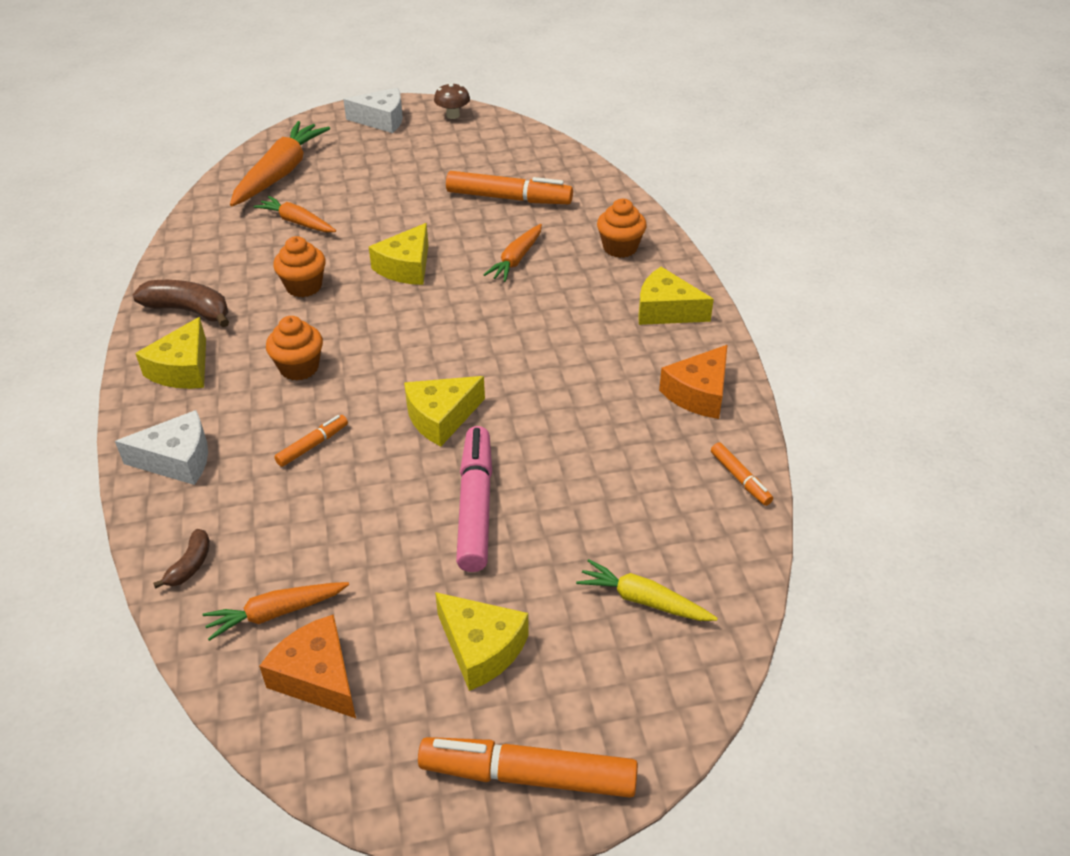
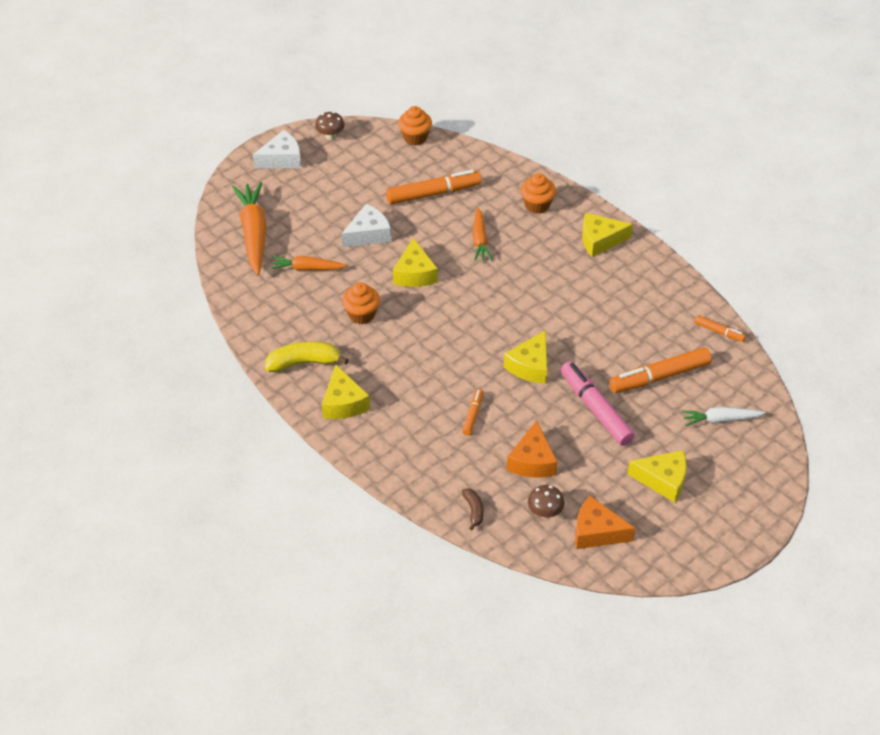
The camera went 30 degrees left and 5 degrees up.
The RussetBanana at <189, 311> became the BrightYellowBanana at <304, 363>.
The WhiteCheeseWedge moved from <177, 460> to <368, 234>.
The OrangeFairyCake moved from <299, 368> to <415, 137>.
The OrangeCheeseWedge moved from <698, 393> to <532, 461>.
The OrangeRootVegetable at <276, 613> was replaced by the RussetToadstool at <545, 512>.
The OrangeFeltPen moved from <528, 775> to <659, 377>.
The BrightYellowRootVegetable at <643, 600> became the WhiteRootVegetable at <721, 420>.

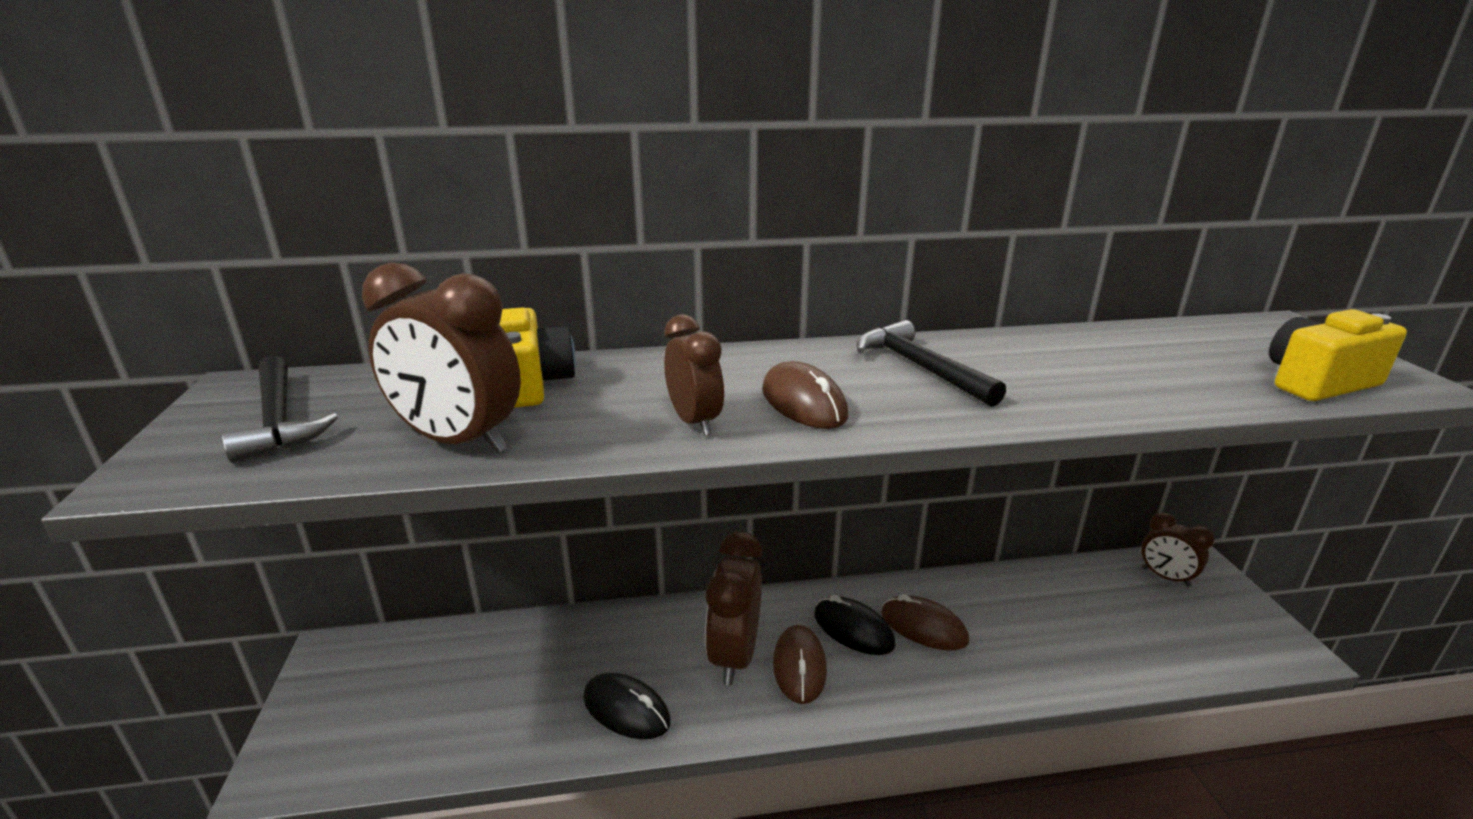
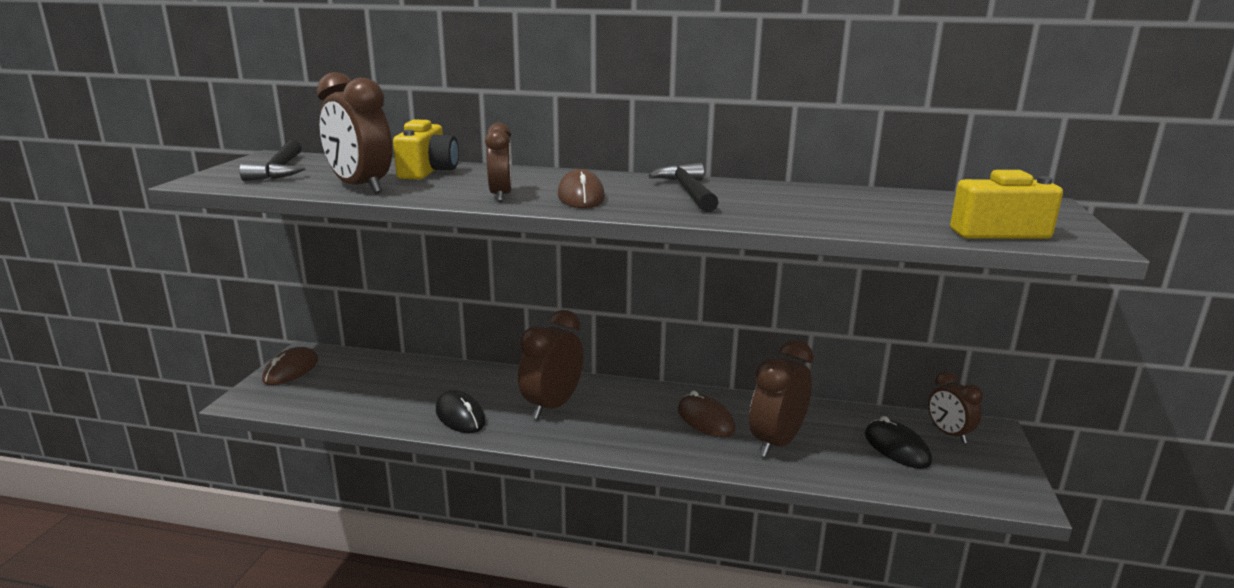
The camera went 20 degrees right and 5 degrees down.
The RussetComputerMouse moved from <799, 667> to <291, 370>.
The RussetAlarmClock at <776, 442> appeared.
The EbonyComputerMouse moved from <853, 629> to <896, 448>.

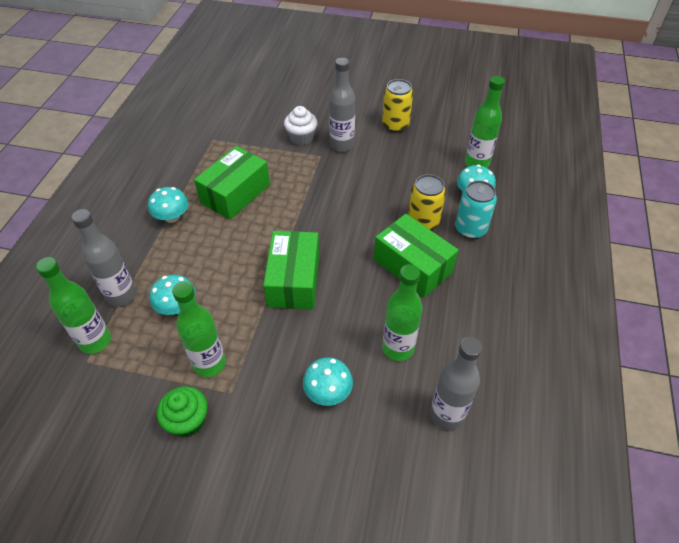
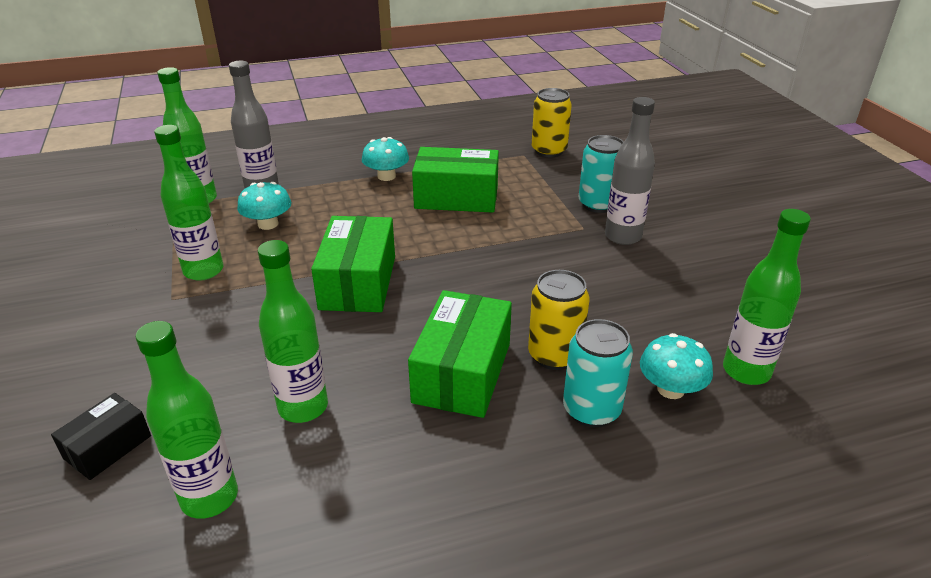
The camera went 60 degrees right and 15 degrees down.
The EbonyParcel at <108, 447> appeared.
The GrayBottle at <447, 414> became the LeafGreenBottle at <209, 498>.
The LeafGreenParcel at <294, 280> turned 60 degrees counterclockwise.
The BrightYellowCan moved from <395, 125> to <549, 151>.
The WhiteFairyCake at <301, 137> was replaced by the TealCan at <598, 204>.
The LeafGreenFairyCake at <188, 421> disappeared.
The TealToadstool at <328, 391> disappeared.

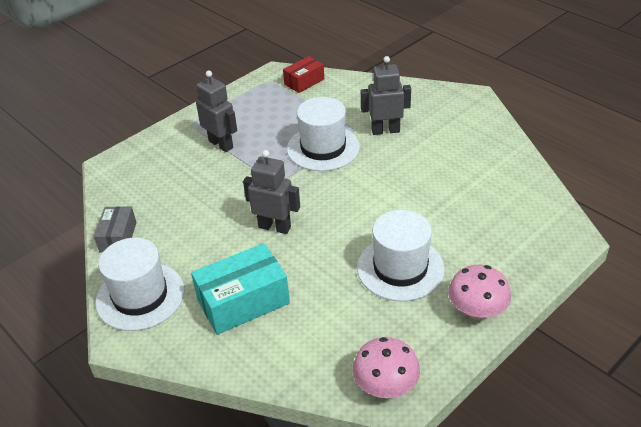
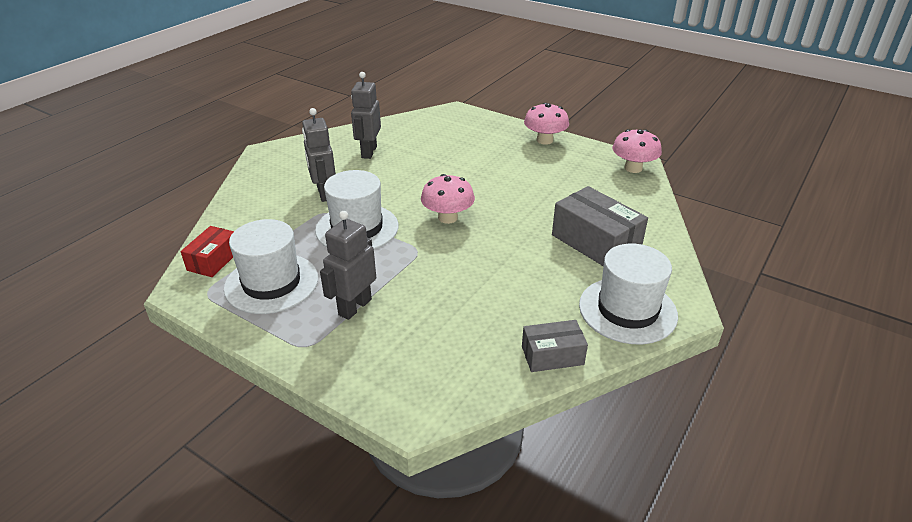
The camera went 105 degrees left and 5 degrees down.
The CrimsonParcel at <304, 82> turned 75 degrees clockwise.
The WhiteTopHat moved from <400, 268> to <271, 283>.
The GrayRobotFigure moved from <274, 227> to <368, 152>.
The PinkToadstool at <447, 218> appeared.
The TealParcel at <243, 301> became the GrayParcel at <595, 242>.

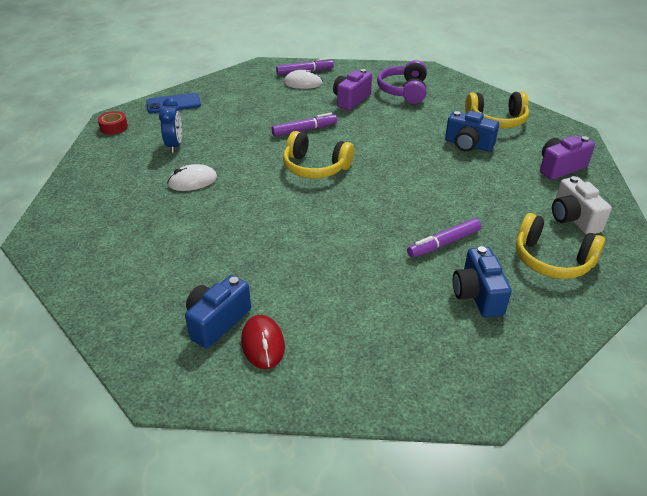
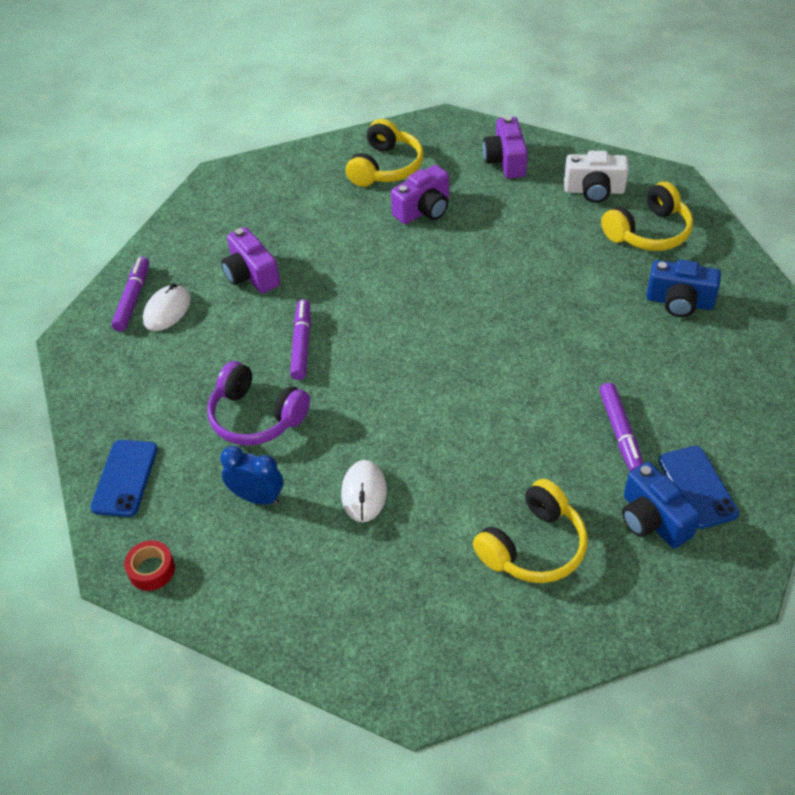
The camera went 65 degrees left and 10 degrees up.
The RoyalPurpleOverEarHeadphones moved from <404, 91> to <256, 417>.
The CobaltCompactCamera at <468, 145> became the RoyalPurpleCompactCamera at <424, 210>.
The BrightYellowOverEarHeadphones moved from <315, 167> to <533, 546>.
The RoyalPurpleFeltPen moved from <443, 243> to <620, 432>.
The CrimsonComputerMouse at <263, 344> was replaced by the CobaltMobilePhone at <697, 487>.

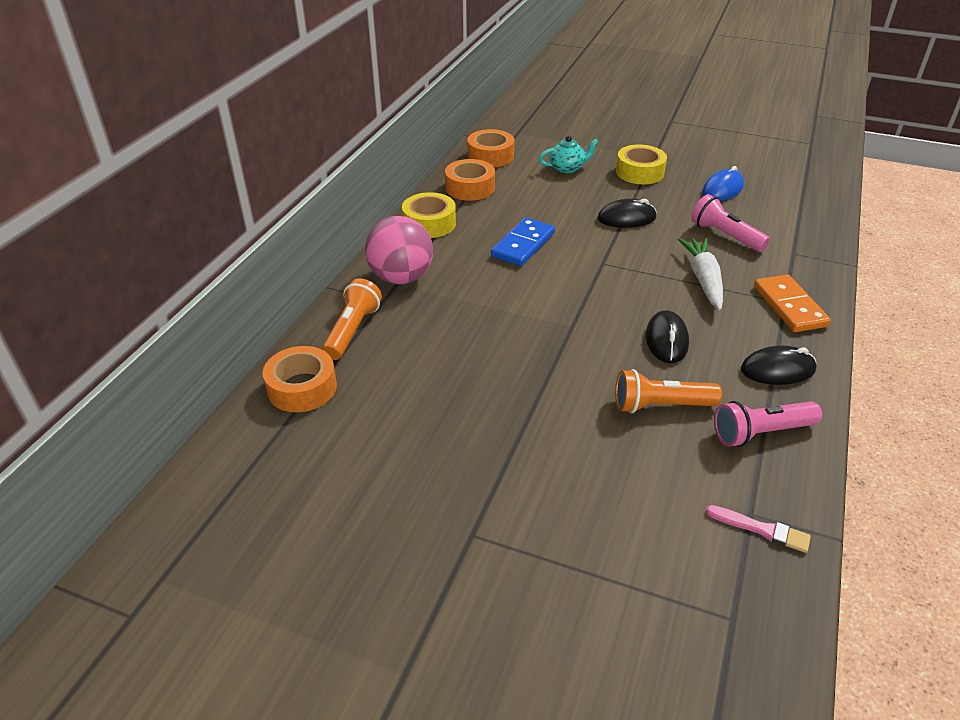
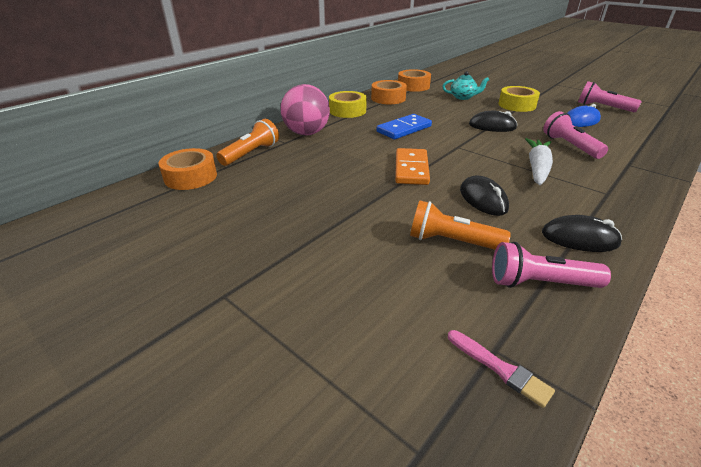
The camera went 20 degrees right and 5 degrees down.
The OrangeDominoTile moved from <790, 306> to <411, 169>.
The EbonyComputerMouse at <666, 340> turned 45 degrees counterclockwise.
The PinkFlashlight at <602, 107> appeared.

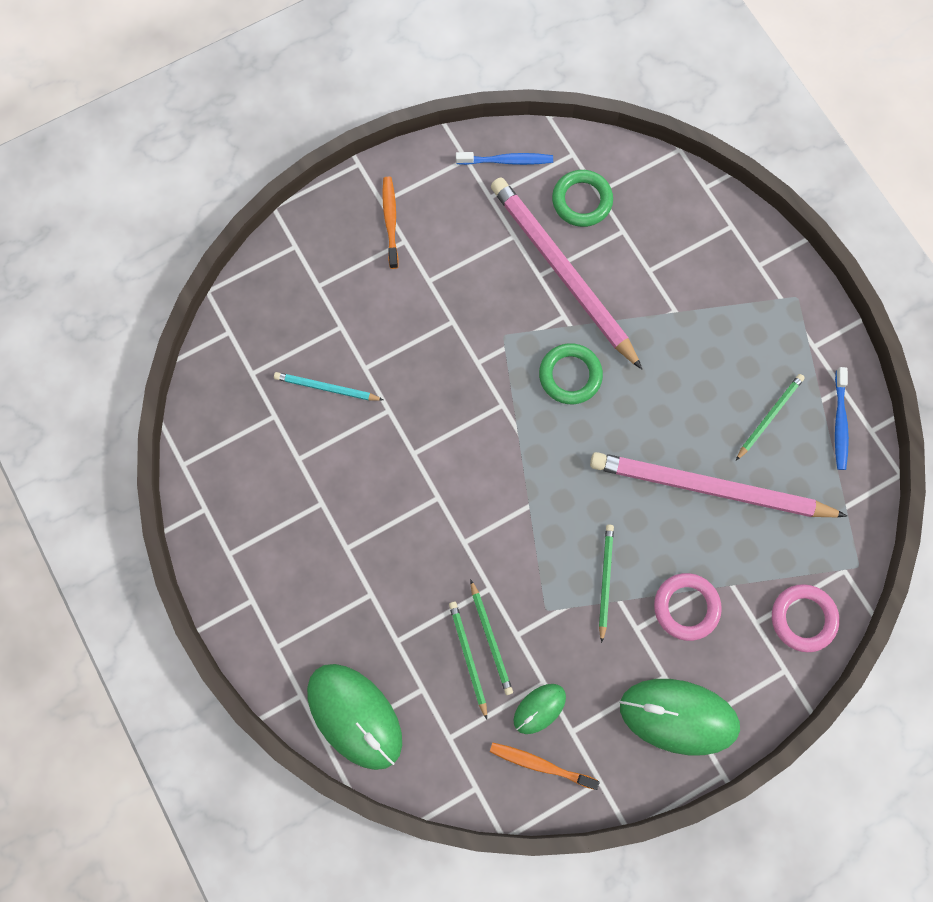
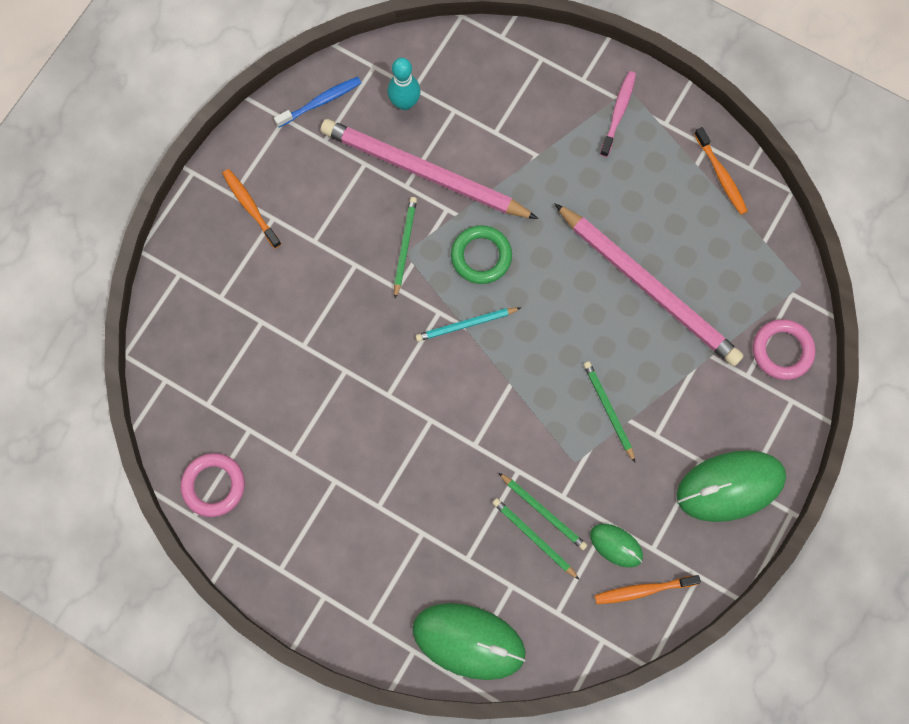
The camera went 30 degrees left and 0 degrees up.
The PinkHoop moved from <686, 607> to <214, 485>.
The LeafGreenHoop at <582, 201> was replaced by the TealSkittle at <405, 103>.
The LeafGreenPencil moved from <769, 416> to <404, 246>.
The TealPencil moved from <326, 388> to <466, 325>.
The PinkPencil at <709, 488> turned 120 degrees counterclockwise.
The LeafGreenComputerMouse at <539, 708> turned 75 degrees counterclockwise.
The PinkToothbrush at <618, 113> appeared.
The CobaltToothbrush at <839, 422> became the OrangeToothbrush at <721, 175>.

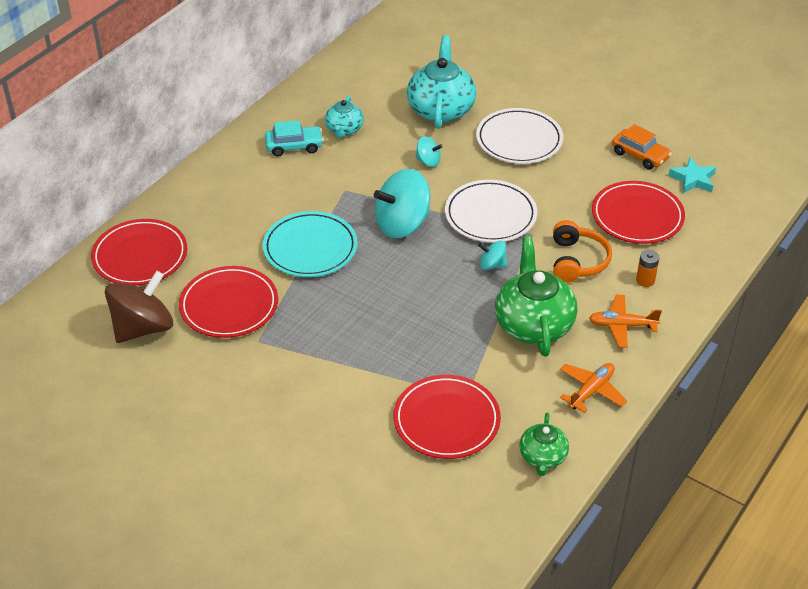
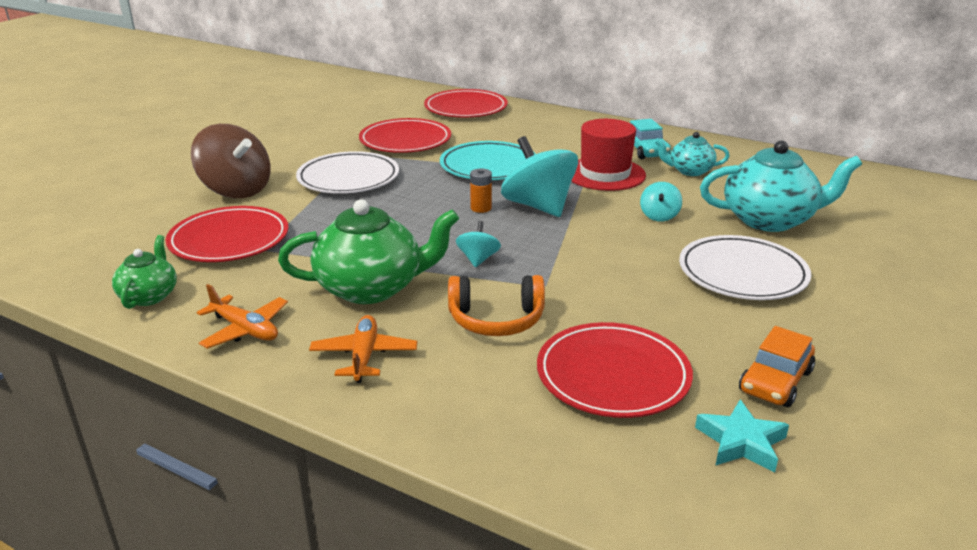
The camera went 85 degrees right and 15 degrees down.
The LeafGreenChinaTeapot at <542, 457> turned 90 degrees clockwise.
The RussetSpinningTop moved from <143, 328> to <236, 190>.
The WhiteFlatDish moved from <490, 215> to <348, 178>.
The OrangeAaBattery moved from <645, 280> to <481, 208>.
The CrimsonTopHat at <605, 174> appeared.

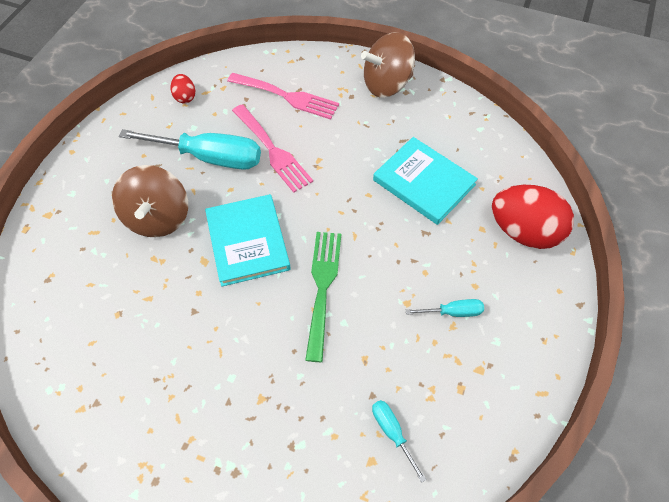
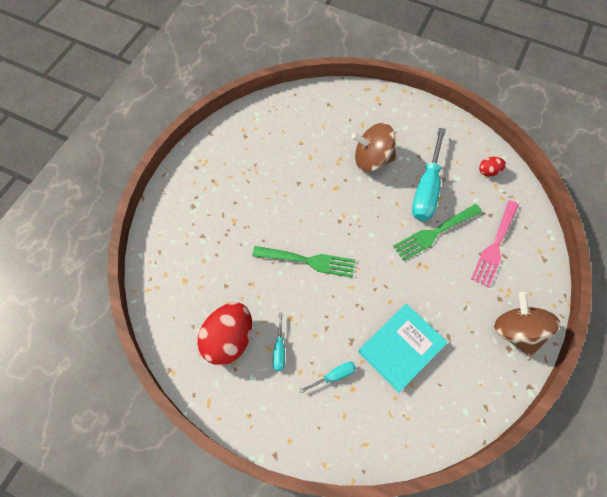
The camera went 95 degrees right and 5 degrees up.
The CrimsonToyEgg moved from <524, 232> to <229, 340>.
The TealScrewdriver moved from <392, 433> to <334, 376>.
The PinkDinnerFork at <273, 150> became the LeafGreenDinnerFork at <434, 233>.
The TealBook at <247, 241> disappeared.

